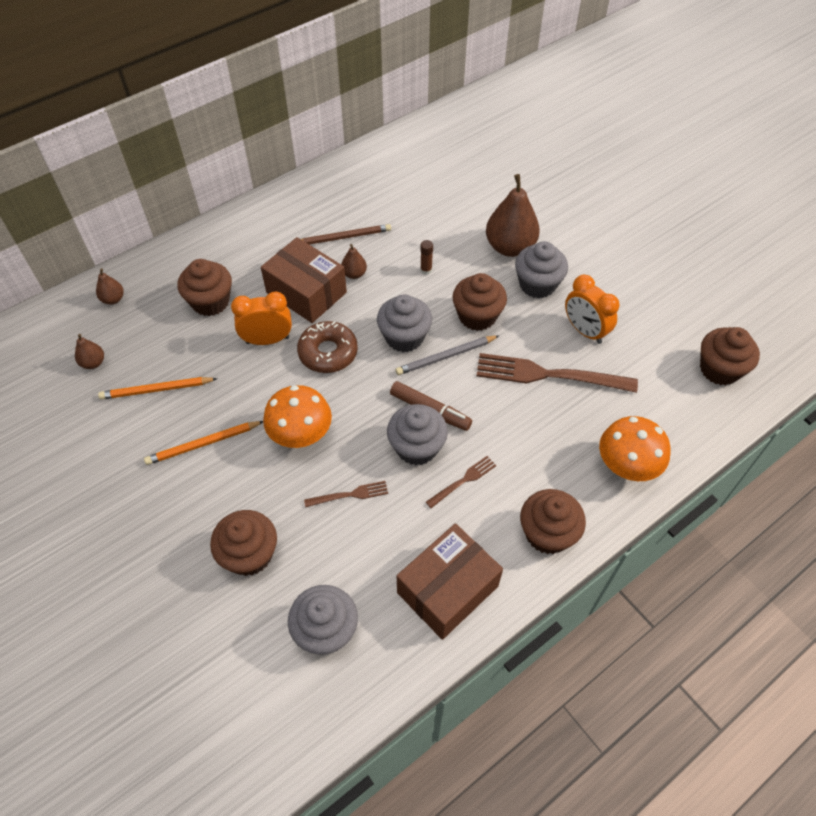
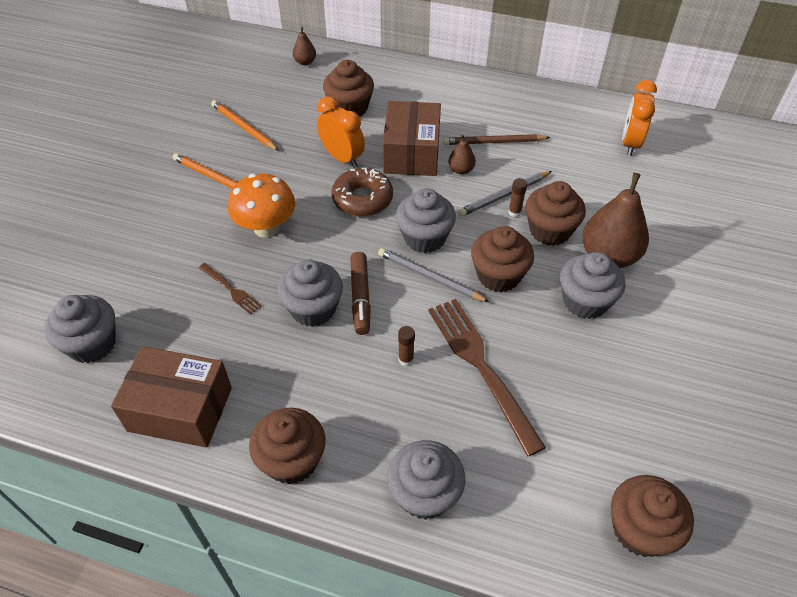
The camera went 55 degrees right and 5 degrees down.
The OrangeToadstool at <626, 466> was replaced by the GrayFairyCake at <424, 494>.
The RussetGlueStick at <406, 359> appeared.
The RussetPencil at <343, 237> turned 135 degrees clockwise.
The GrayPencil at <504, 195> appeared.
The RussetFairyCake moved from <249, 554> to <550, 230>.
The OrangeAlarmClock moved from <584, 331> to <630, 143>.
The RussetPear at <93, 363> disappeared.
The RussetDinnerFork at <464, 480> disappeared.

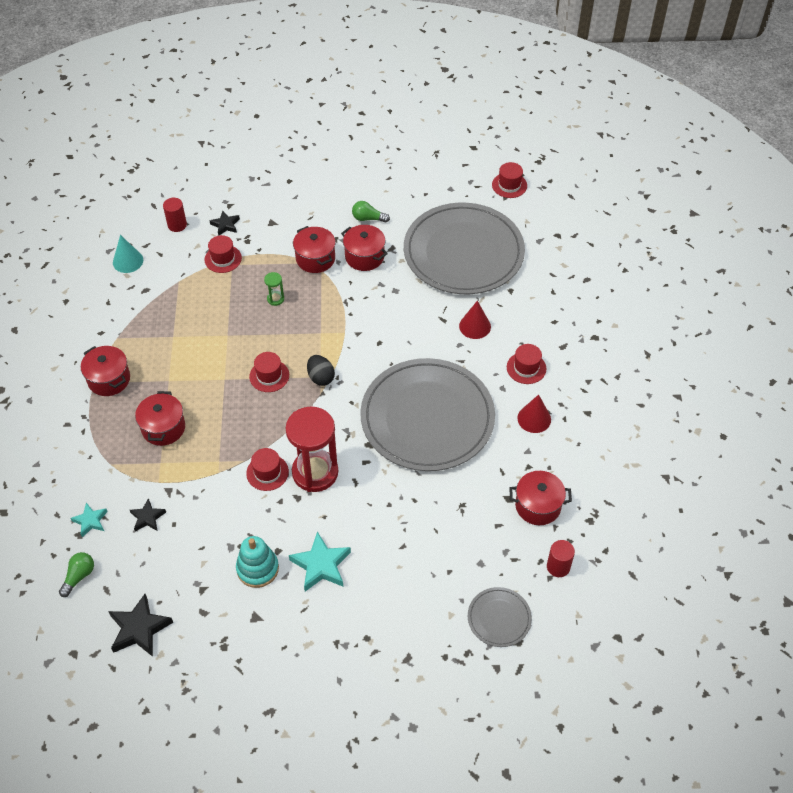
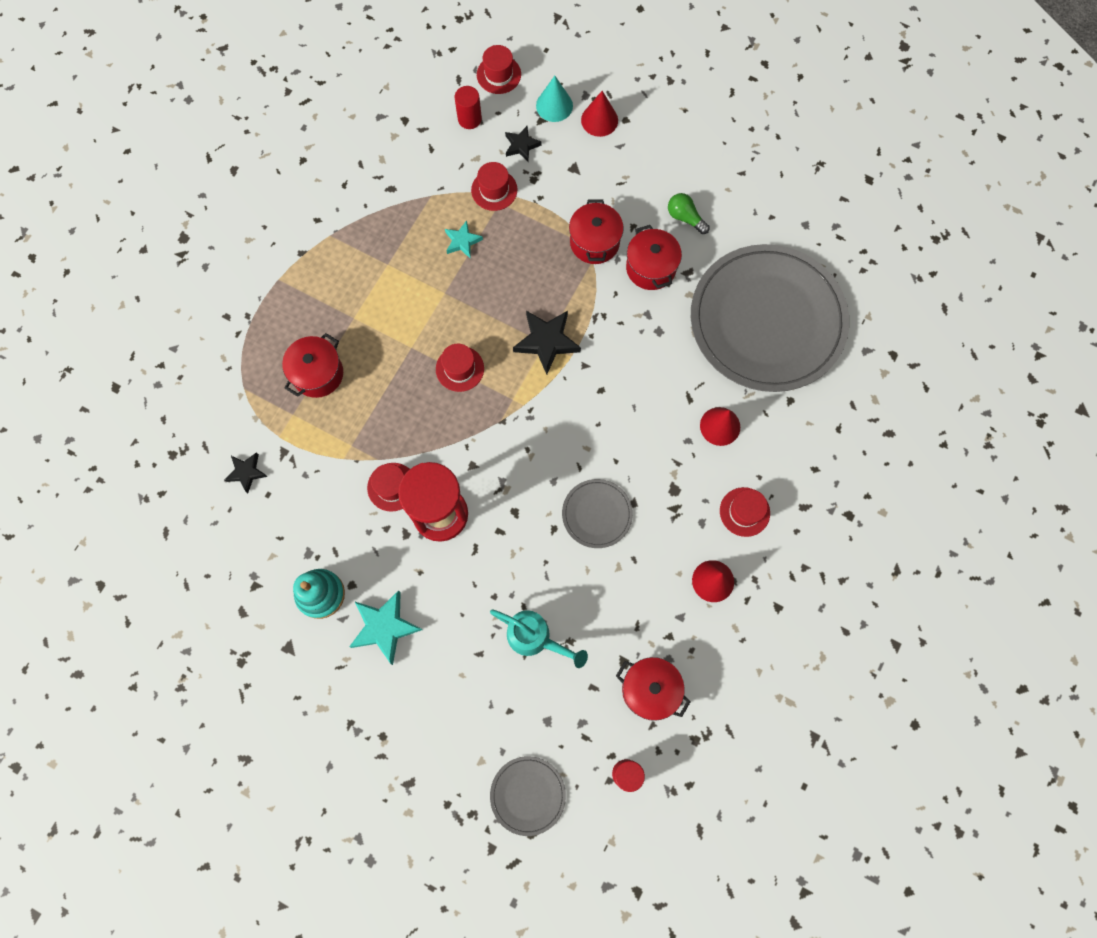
The camera went 30 degrees right and 20 degrees up.
The TealStar moved from <90, 521> to <462, 241>.
The CrimsonTopHat moved from <509, 185> to <498, 74>.
The TealSprinklingCan at <534, 638> appeared.
The EbonyStar moved from <139, 628> to <547, 341>.
The TealConeShape moved from <128, 261> to <554, 105>.
The GrayFlatDish at <427, 417> changed to 0.43 times the size.
The CrimsonConeShape at <599, 120> appeared.
The LeafGreenLightbulb at <79, 576> disappeared.
The CrimsonCookingPot at <109, 379> disappeared.
The LeafGreenSandglass at <275, 299> disappeared.
The EbonyToyEgg at <321, 377> disappeared.

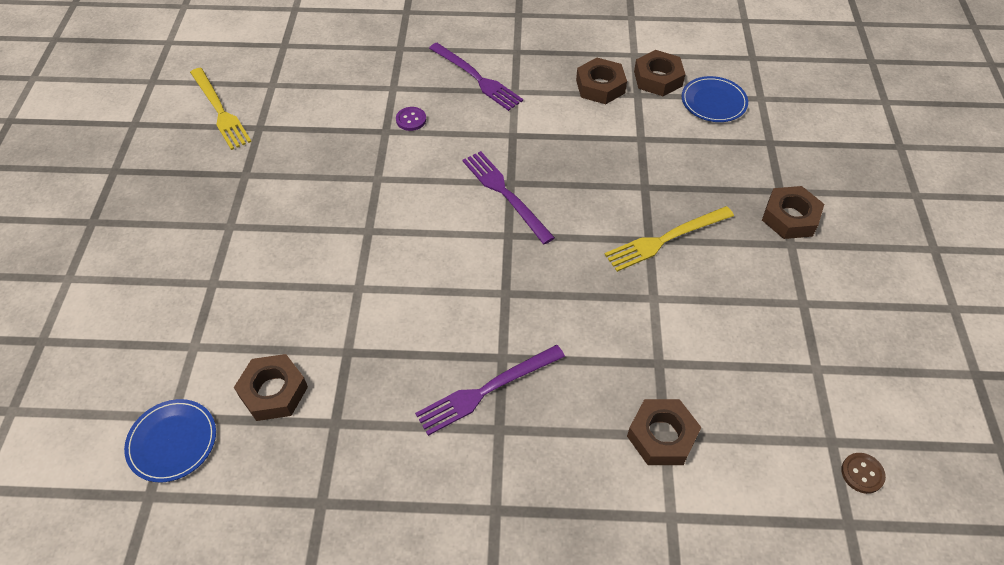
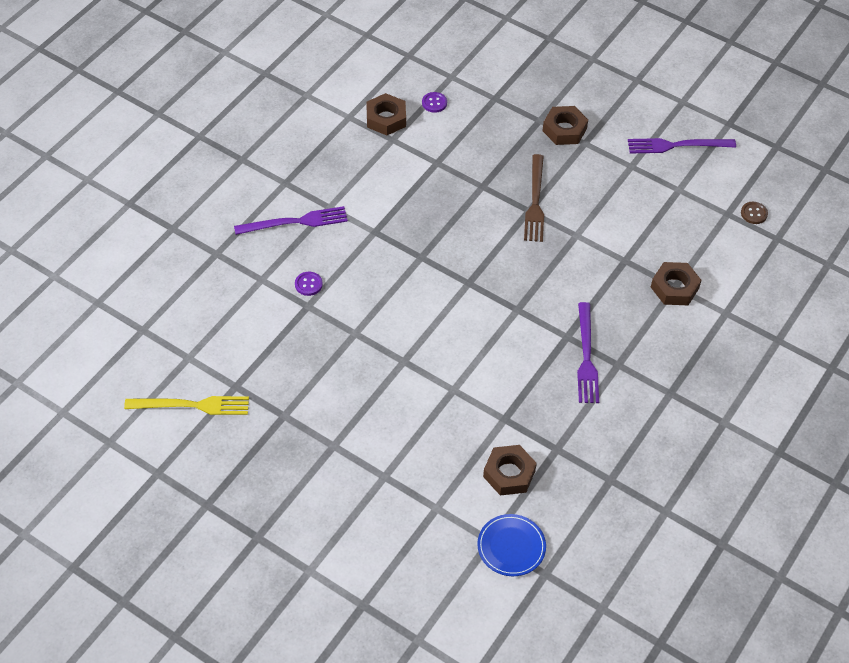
The camera went 60 degrees left and 0 degrees up.
The CobaltFlatDish at <713, 102> was replaced by the RoyalPurpleSewingButton at <434, 103>.
The BrightYellowDinnerFork at <665, 239> became the RussetDinnerFork at <535, 201>.
The RoyalPurpleDinnerFork moved from <505, 194> to <677, 145>.
The RussetHexagonNut at <600, 86> disappeared.

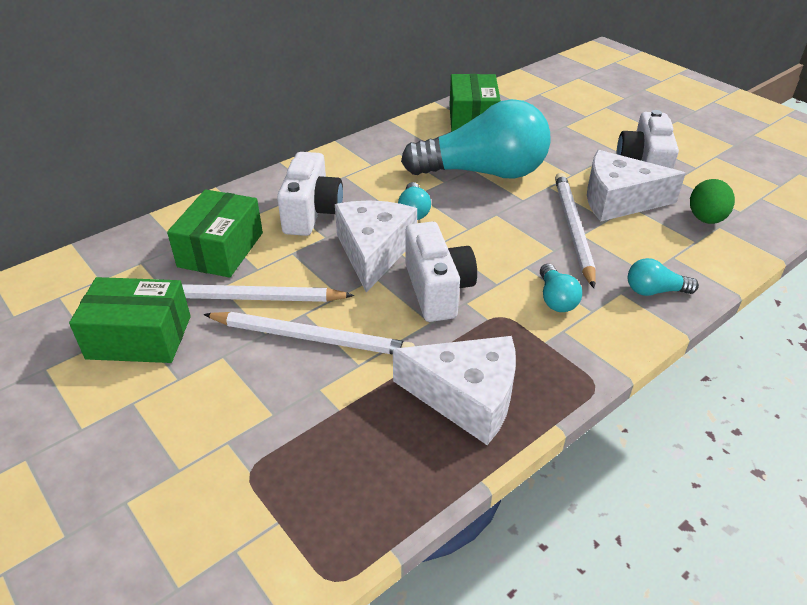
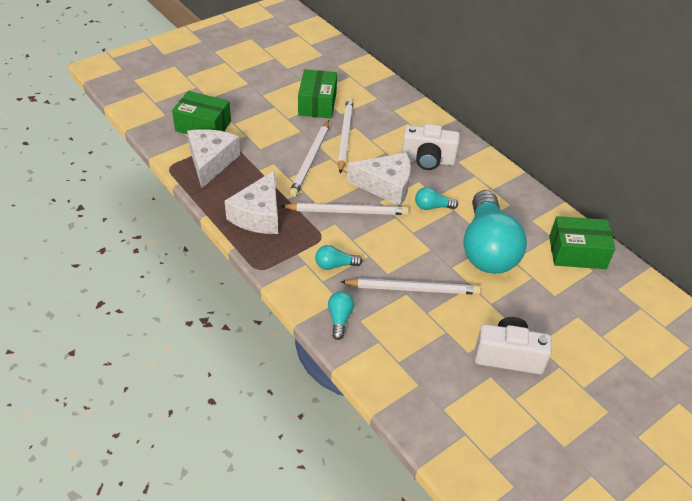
The camera went 90 degrees right and 5 degrees up.
The LeafGreenParcel moved from <220, 249> to <203, 126>.
The WhiteCheeseWedge moved from <619, 200> to <211, 162>.
The WhiteCompactCamera at <437, 290> was replaced by the WhitePencil at <347, 211>.
The LeafGreenToyEgg at <706, 219> disappeared.

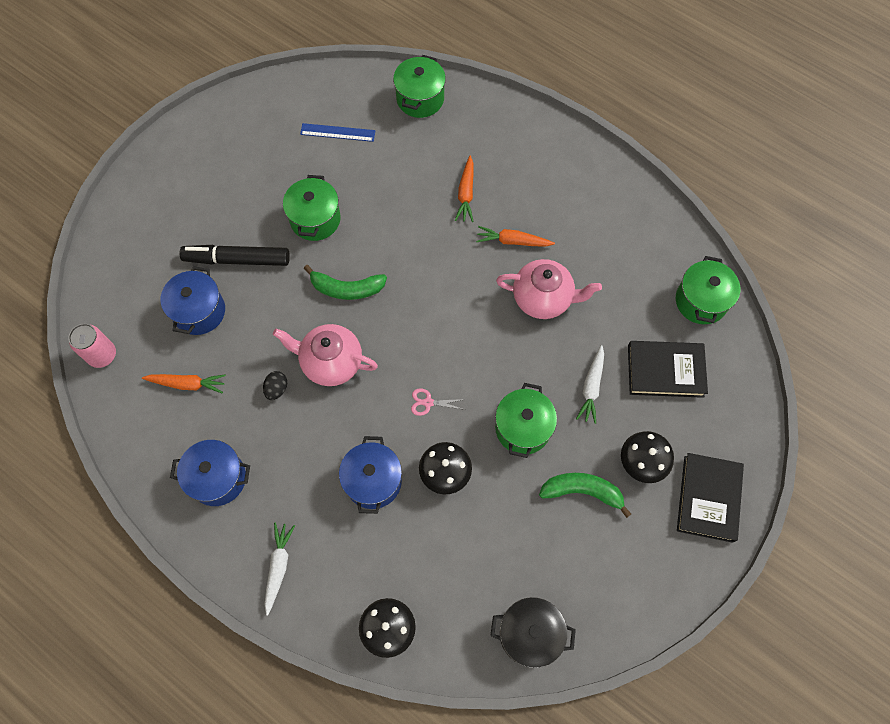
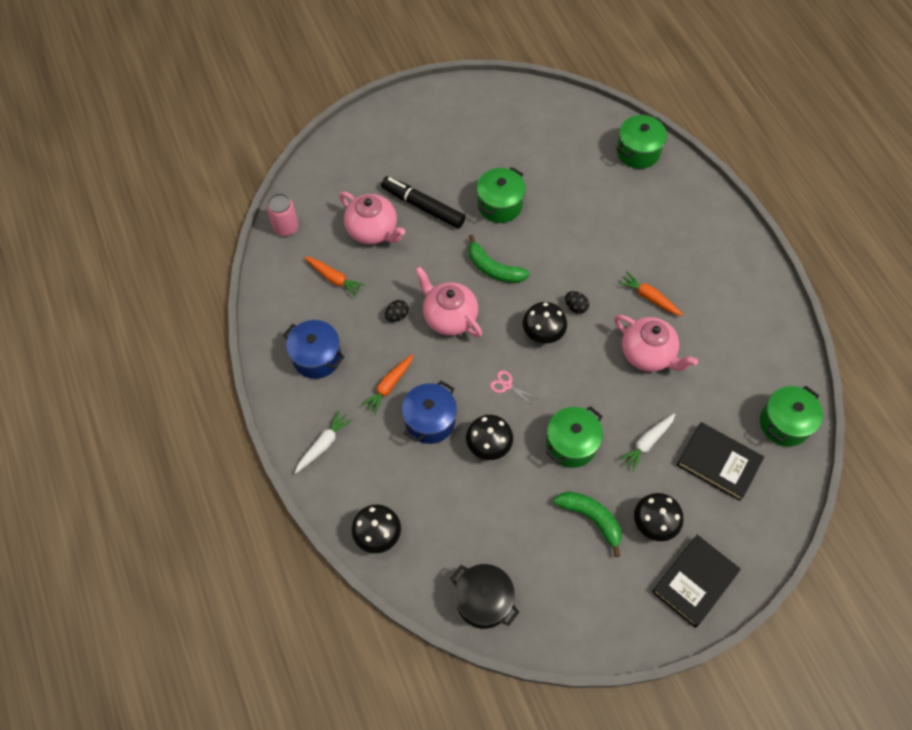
The camera went 30 degrees right and 5 degrees down.
The CobaltCookingPot at <199, 311> was replaced by the PinkChinaTeapot at <373, 230>.
The OrangeRootVegetable moved from <466, 193> to <389, 386>.
The EbonyToadstool at <543, 333> appeared.
The EbonyToyEgg at <575, 307> appeared.
The CobaltStraightedge at <337, 132> disappeared.

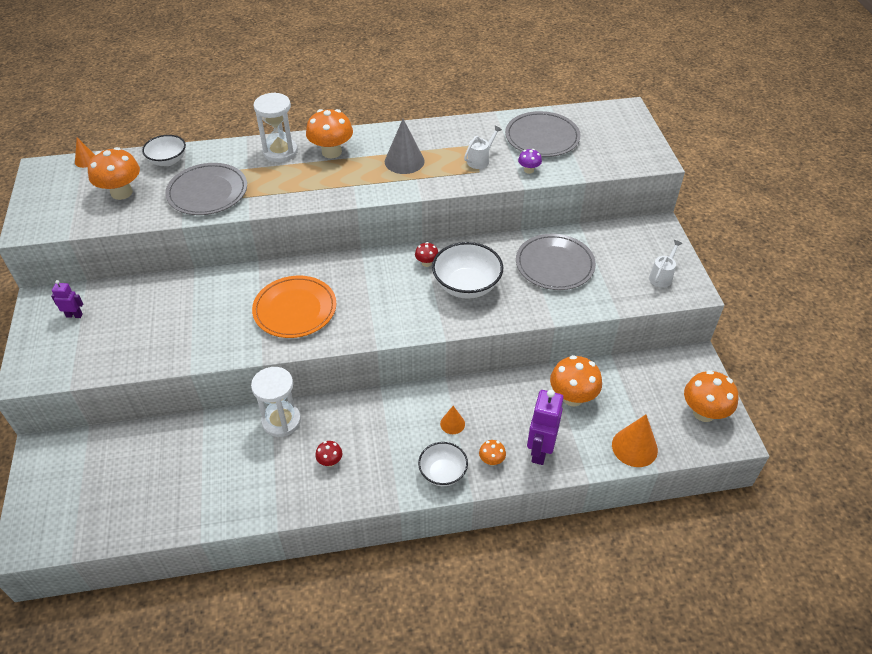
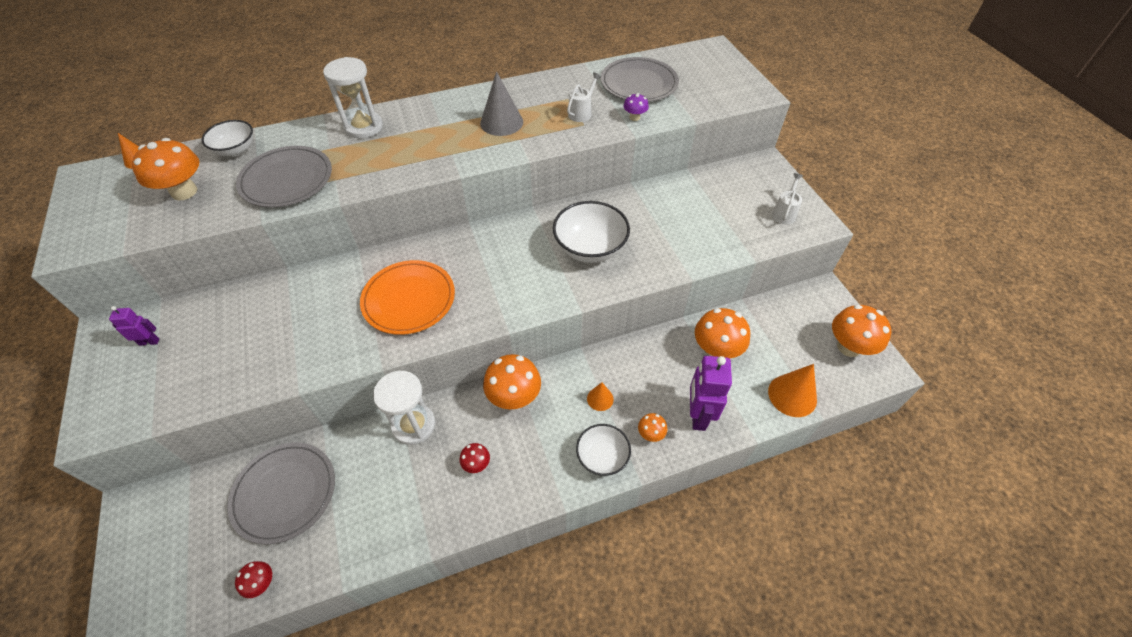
The camera went 10 degrees left and 5 degrees up.
The GrayFlatDish moved from <554, 265> to <284, 493>.
The CrimsonToadstool moved from <426, 263> to <262, 583>.
The OrangeToadstool moved from <331, 152> to <514, 397>.

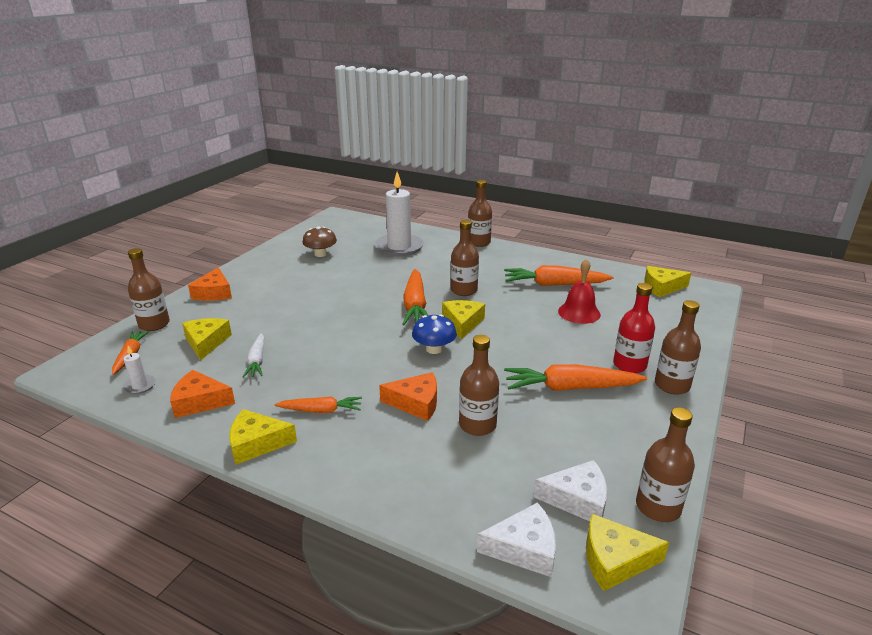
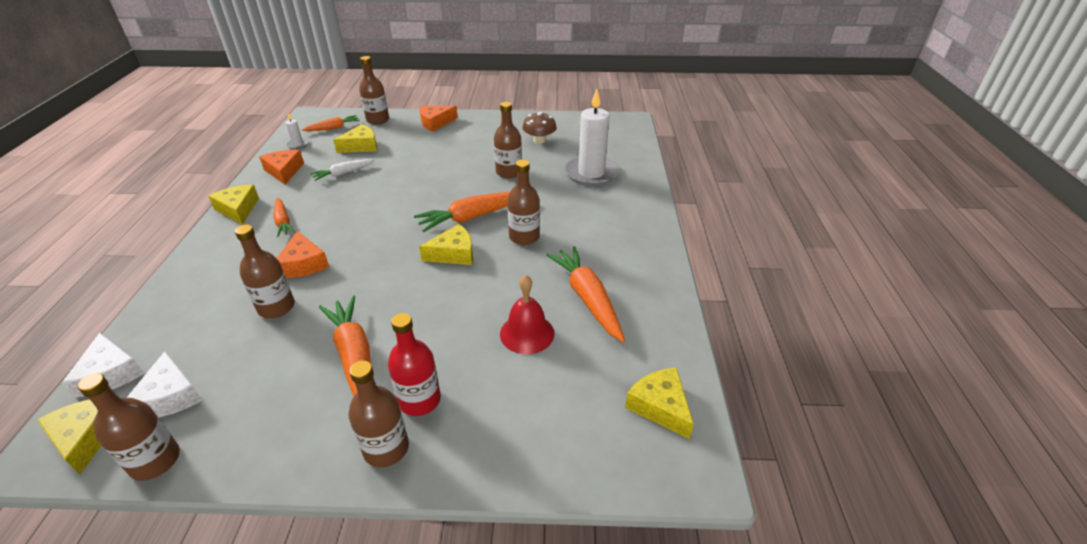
The camera went 65 degrees right and 10 degrees up.
The RussetBottle moved from <479, 242> to <509, 172>.
The CobaltToadstool at <434, 349> disappeared.

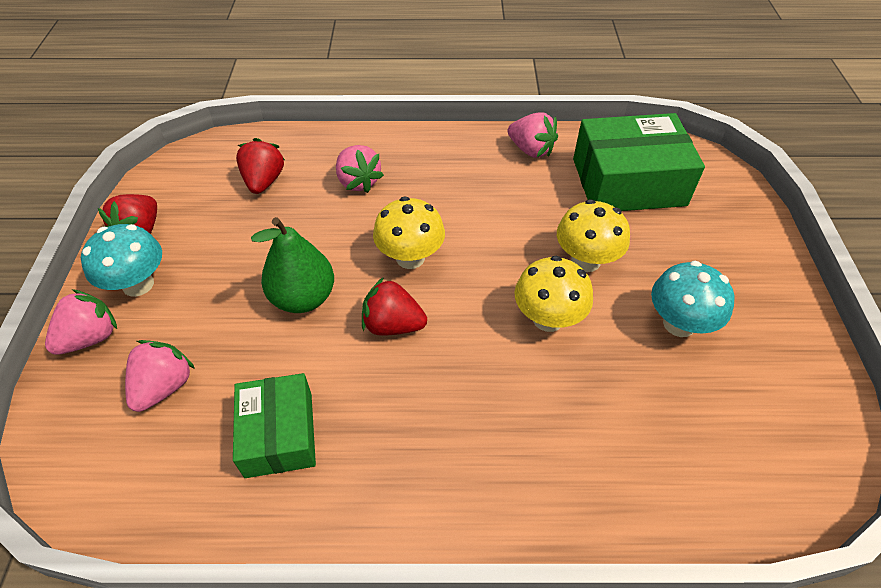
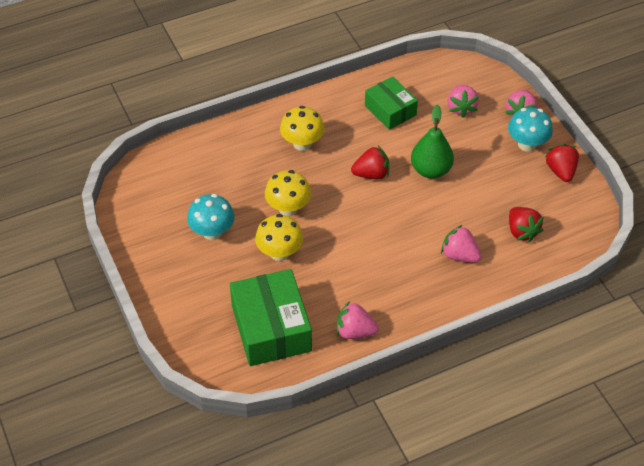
The camera went 155 degrees right and 0 degrees up.
The LeafGreenParcel at <628, 182> turned 75 degrees counterclockwise.
The BrightYellowToadstool moved from <410, 257> to <302, 143>.

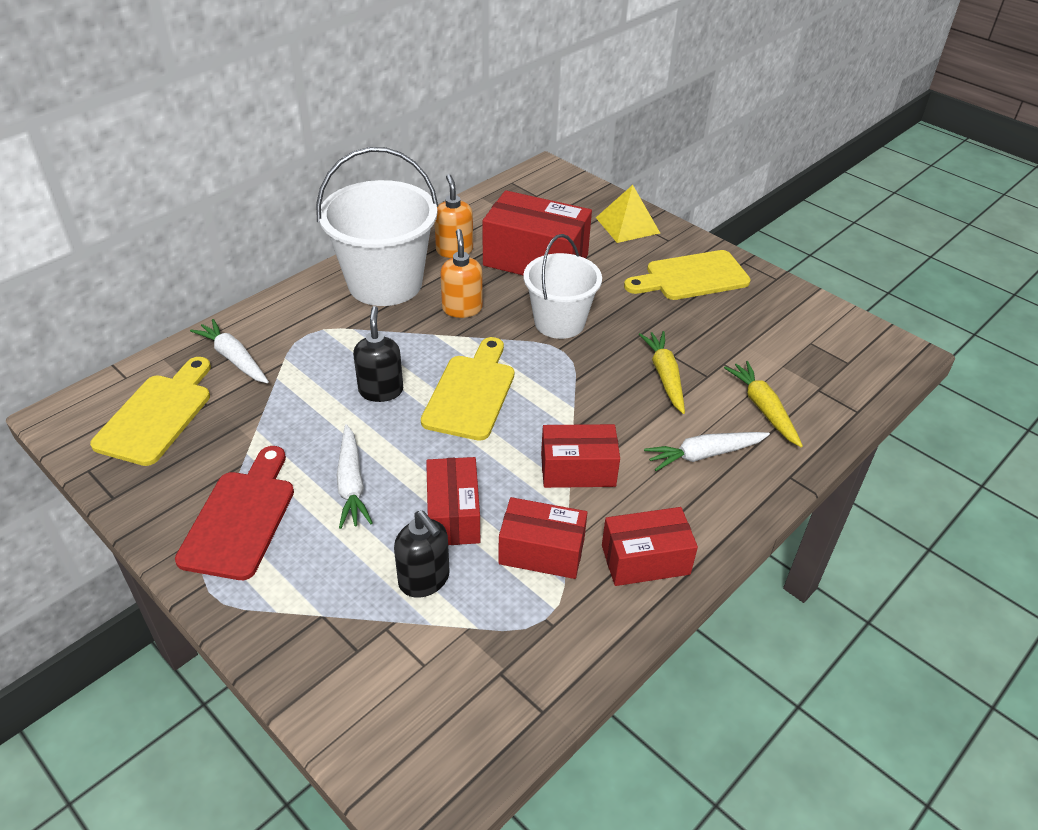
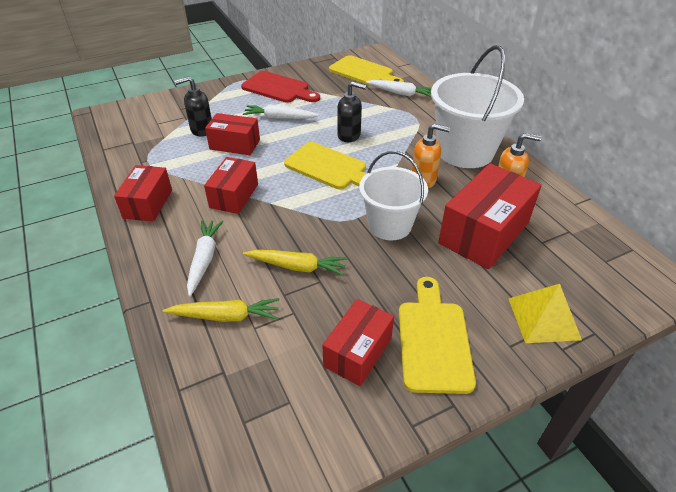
The camera went 110 degrees right and 0 degrees up.
The CrimsonParcel moved from <541, 551> to <358, 352>.
The WhiteRootVegetable at <234, 358> turned 45 degrees clockwise.

